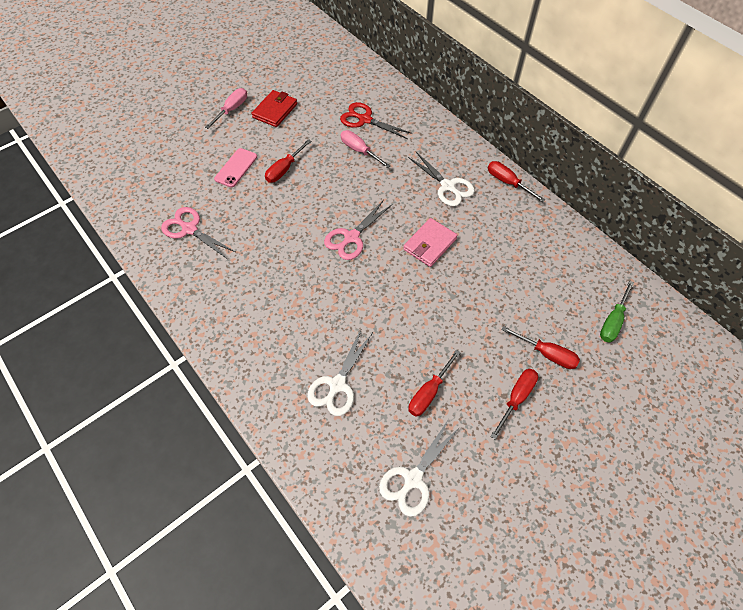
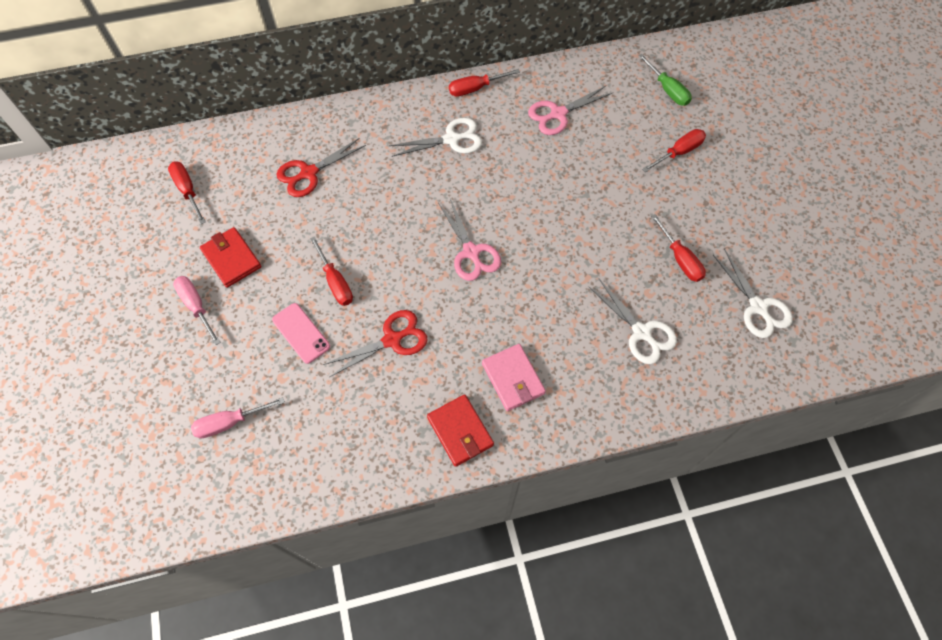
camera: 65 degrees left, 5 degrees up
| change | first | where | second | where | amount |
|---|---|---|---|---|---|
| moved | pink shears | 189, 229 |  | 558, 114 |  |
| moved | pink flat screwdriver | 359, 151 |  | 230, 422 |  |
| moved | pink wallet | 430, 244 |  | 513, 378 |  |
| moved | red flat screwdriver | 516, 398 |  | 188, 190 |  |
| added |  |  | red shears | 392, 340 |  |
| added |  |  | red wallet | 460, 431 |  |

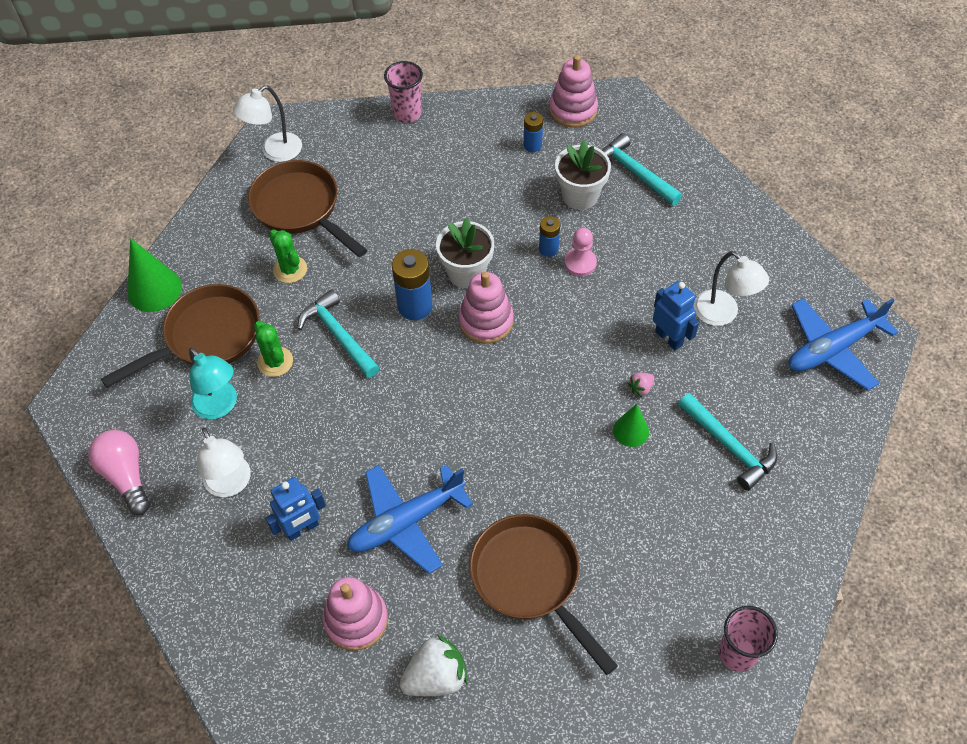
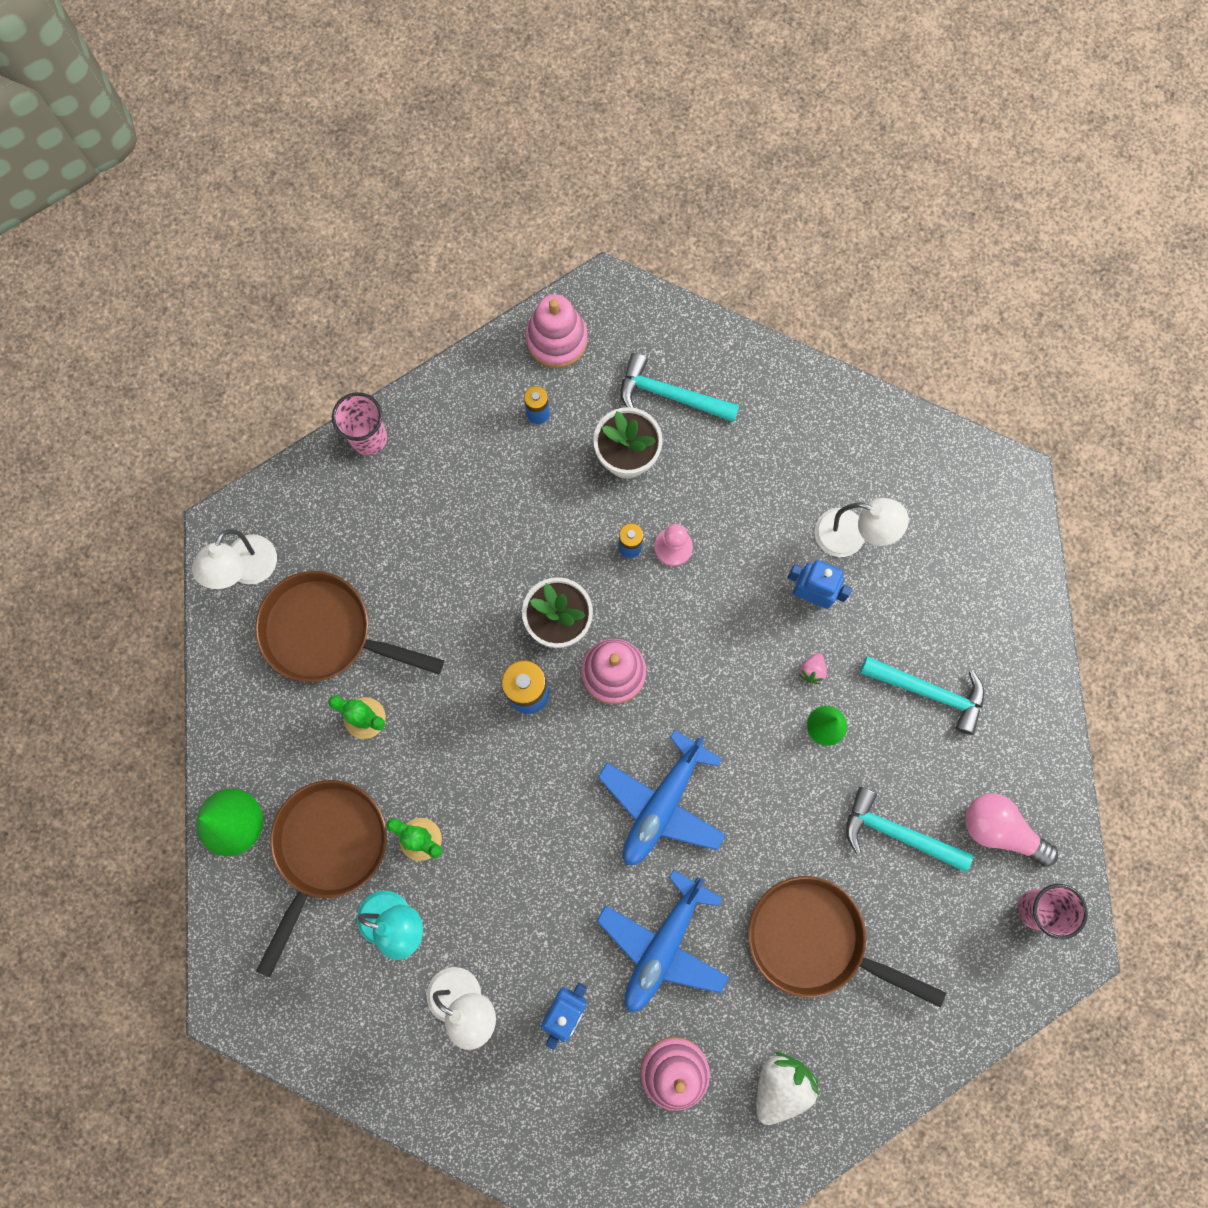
camera: 30 degrees left, 20 degrees up
| change | first | where | second | where | amount |
|---|---|---|---|---|---|
| moved | pink bulb | 126, 476 |  | 1000, 830 |  |
| moved | aqua claw hammer | 338, 335 |  | 898, 833 |  |
| moved | blue plane | 832, 349 |  | 662, 804 |  |

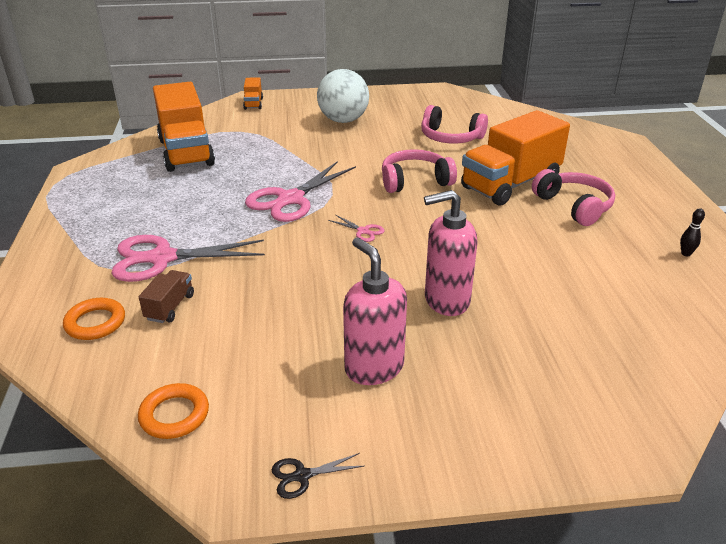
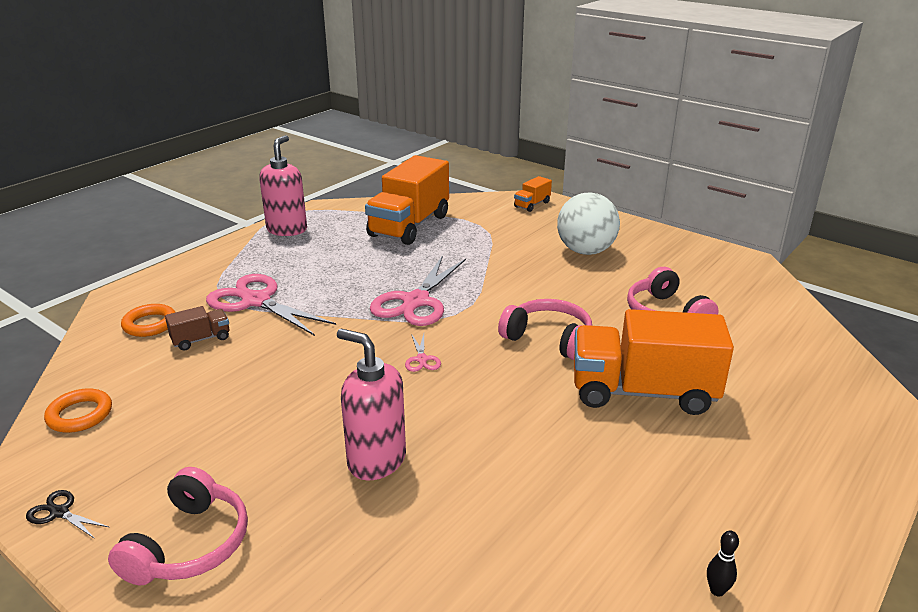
camera: 45 degrees right, 5 degrees down
| change | first | where | second | where | amount |
|---|---|---|---|---|---|
| turned | pink shears | 291, 199 |  | 416, 301 | 60 degrees counterclockwise |
| moved | pink soap pump | 374, 367 |  | 287, 230 |  |
| moved | pink headphones | 574, 206 |  | 189, 544 |  |

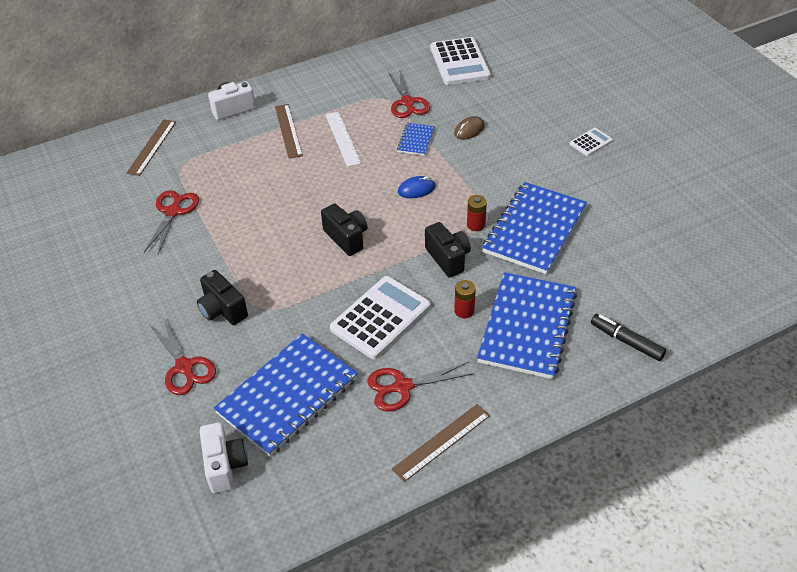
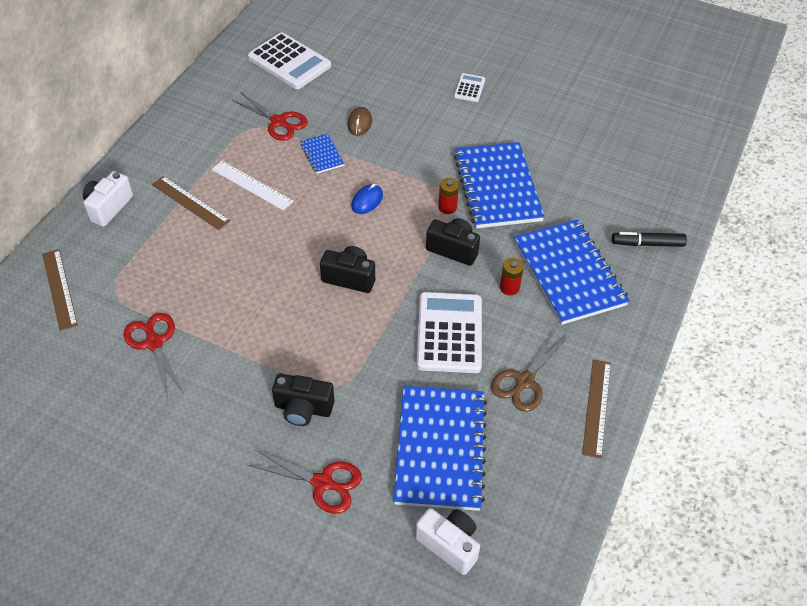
camera: 40 degrees left, 5 degrees up
| change | first | where | second | where | amount |
|---|---|---|---|---|---|
| recoloured | red shears | 402, 387 | russet shears | 524, 381 |  |

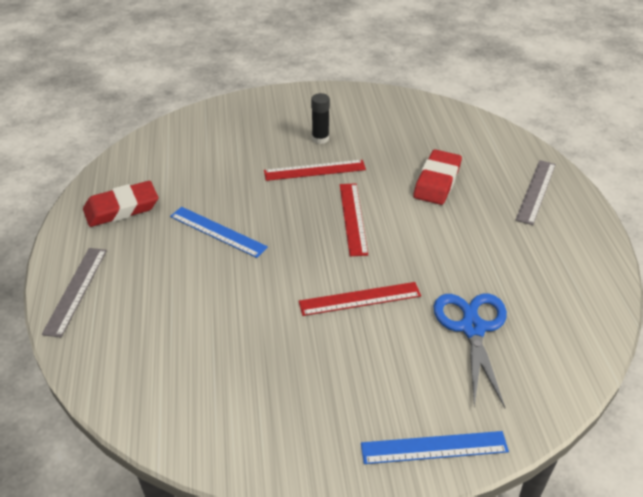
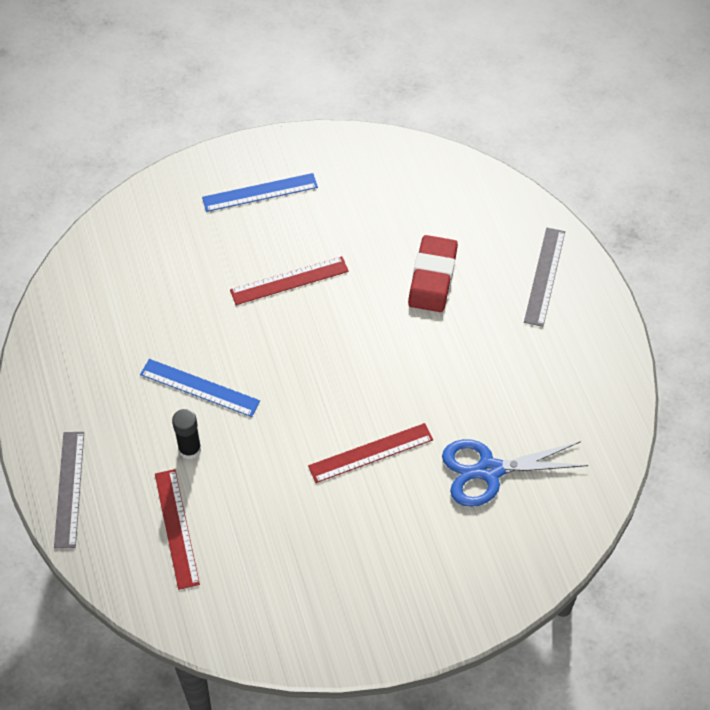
camera: 10 degrees left, 15 degrees up
| change | first | where | second | where | amount |
|---|---|---|---|---|---|
| removed | red eraser | 121, 208 |  |  |  |
| moved | black glue stick | 320, 138 |  | 190, 449 |  |
| moved | red ruler | 353, 218 |  | 177, 528 |  |
| moved | blue ruler | 434, 448 |  | 260, 192 |  |
| turned | blue shears | 472, 328 |  | 489, 470 | 90 degrees counterclockwise |

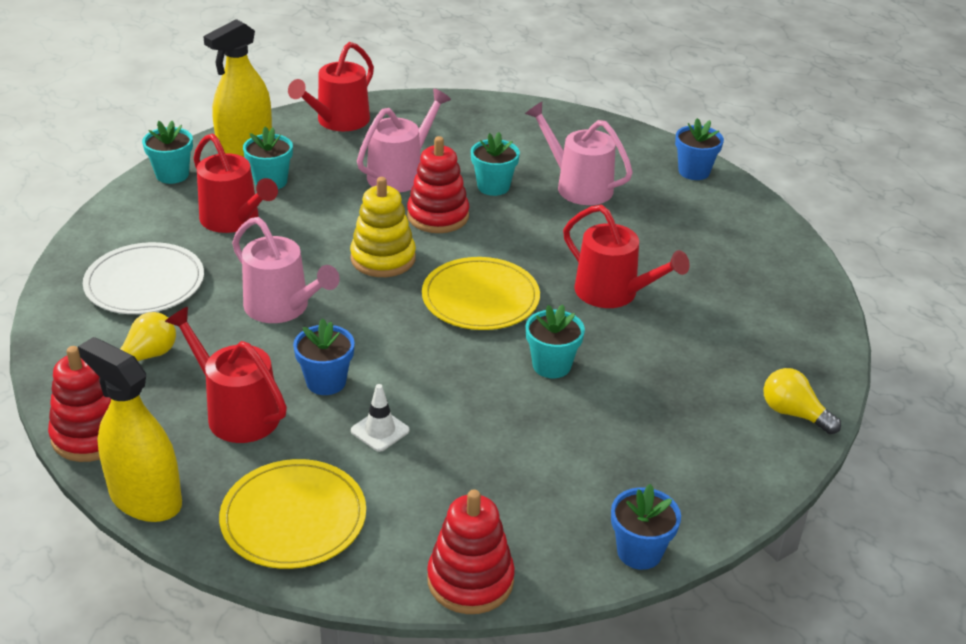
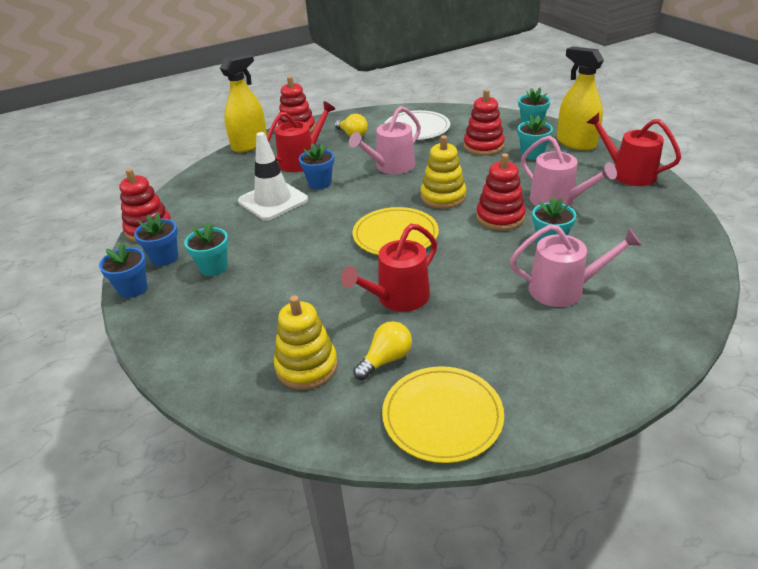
camera: 100 degrees right, 0 degrees up
| change | first | where | second | where | amount |
|---|---|---|---|---|---|
| replaced | red sprinkling can | 234, 220 | red stacking toy | 483, 146 |  |
| moved | bright yellow dinner plate | 293, 518 |  | 442, 416 |  |
| resized | white safety cone | 380, 430 |  | 273, 201 | x2.09 |
| turned | pink sprinkling can | 578, 186 |  | 563, 289 | 45 degrees clockwise |
| moved | aqua flower pot | 551, 365 |  | 214, 267 |  |
| moved | blue flower pot | 694, 171 |  | 164, 258 |  |
| moved | bright yellow bulb | 793, 413 |  | 386, 360 |  |
| added |  |  | bright yellow stacking toy | 306, 367 |  |

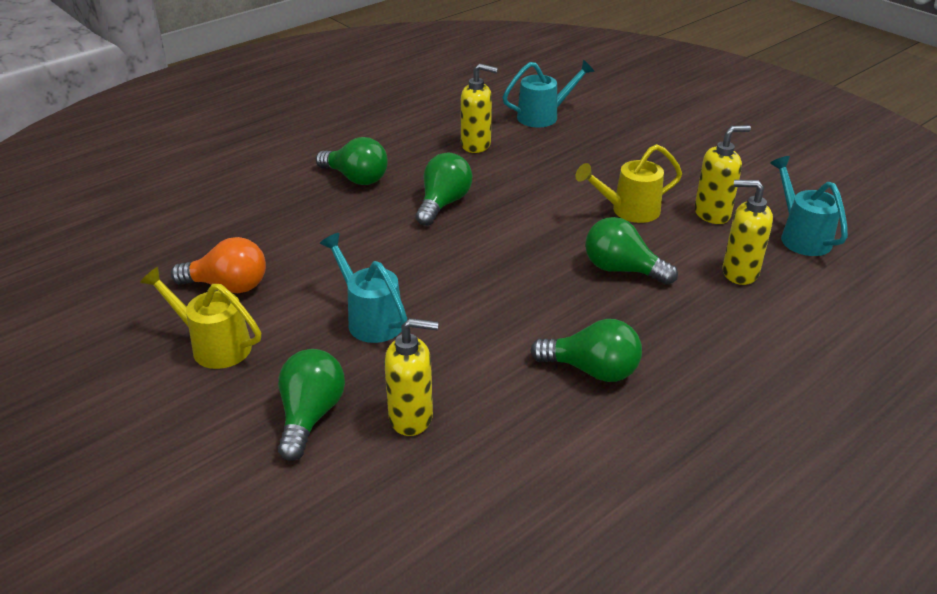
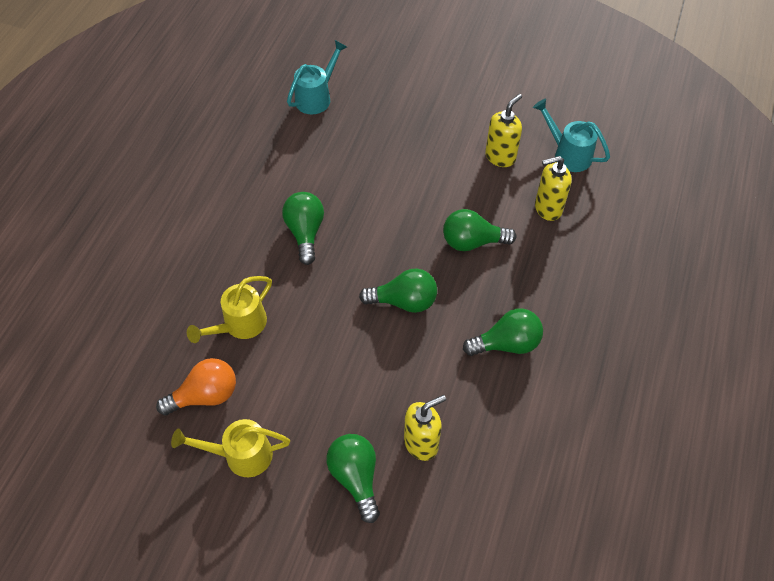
camera: 30 degrees left, 20 degrees up
| change | first | where | second | where | amount |
|---|---|---|---|---|---|
| moved | emerald bulb | 356, 178 |  | 404, 301 |  |
| removed | aqua sprinkling can | 370, 319 |  |  |  |
| removed | bright yellow soap pump | 476, 145 |  |  |  |
| moved | bright yellow sprinkling can | 629, 211 |  | 240, 325 |  |

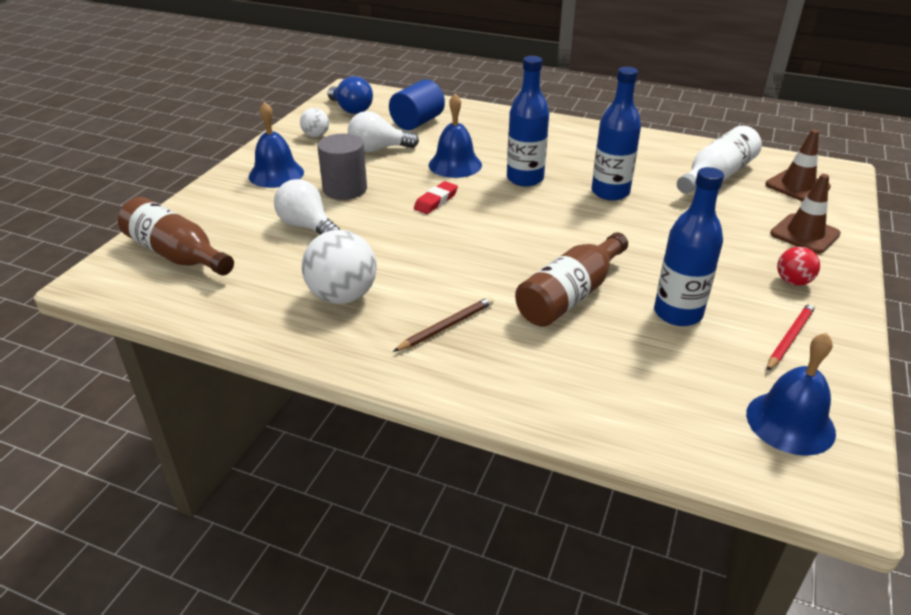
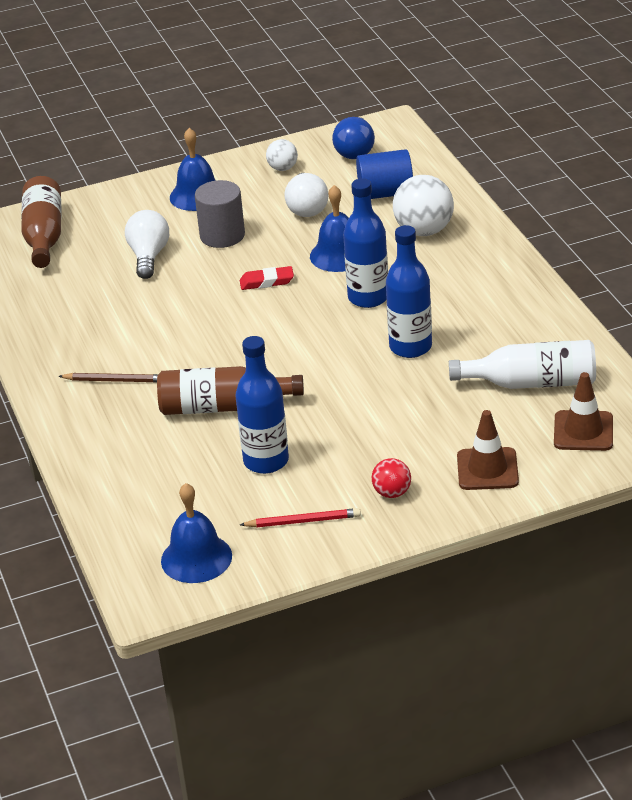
camera: 50 degrees right, 0 degrees up
| change | first | where | second | where | amount |
|---|---|---|---|---|---|
| moved | white sphere | 342, 296 |  | 424, 231 |  |
| turned | white bulb | 378, 149 |  | 307, 208 | 135 degrees counterclockwise |

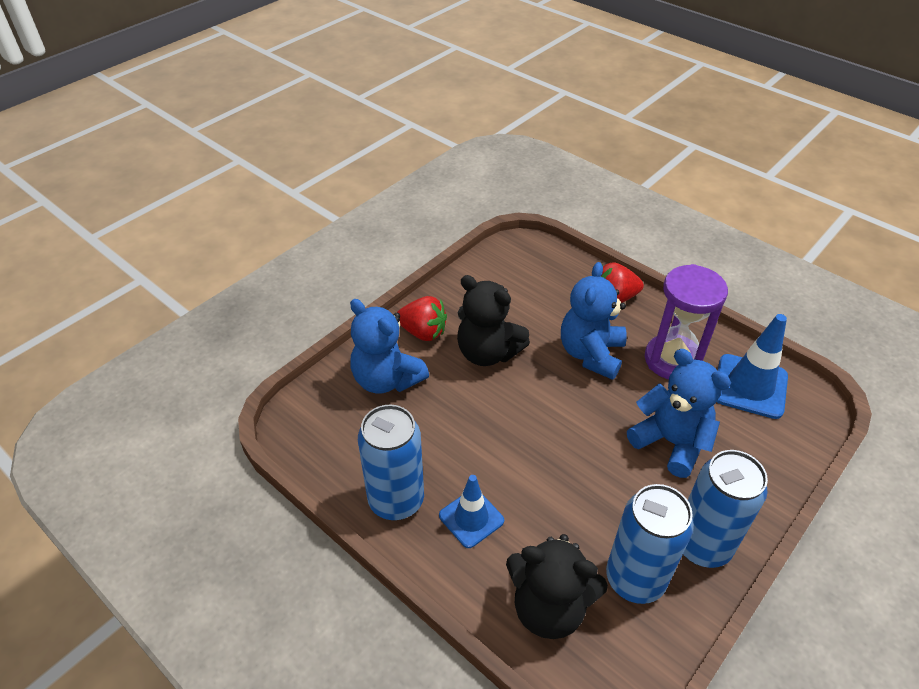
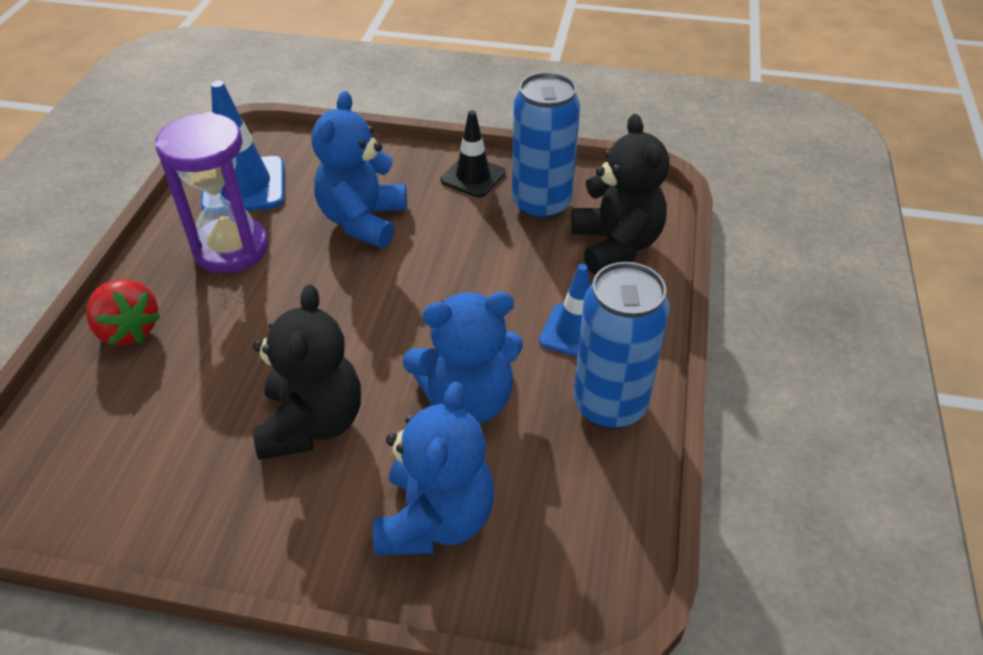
camera: 120 degrees left, 0 degrees up
| change | first | where | second | where | amount |
|---|---|---|---|---|---|
| removed | red berry | 423, 332 |  |  |  |
| moved | blue teddy | 591, 354 |  | 468, 400 |  |
| replaced | blue tin | 702, 545 | black safety cone | 473, 176 |  |

